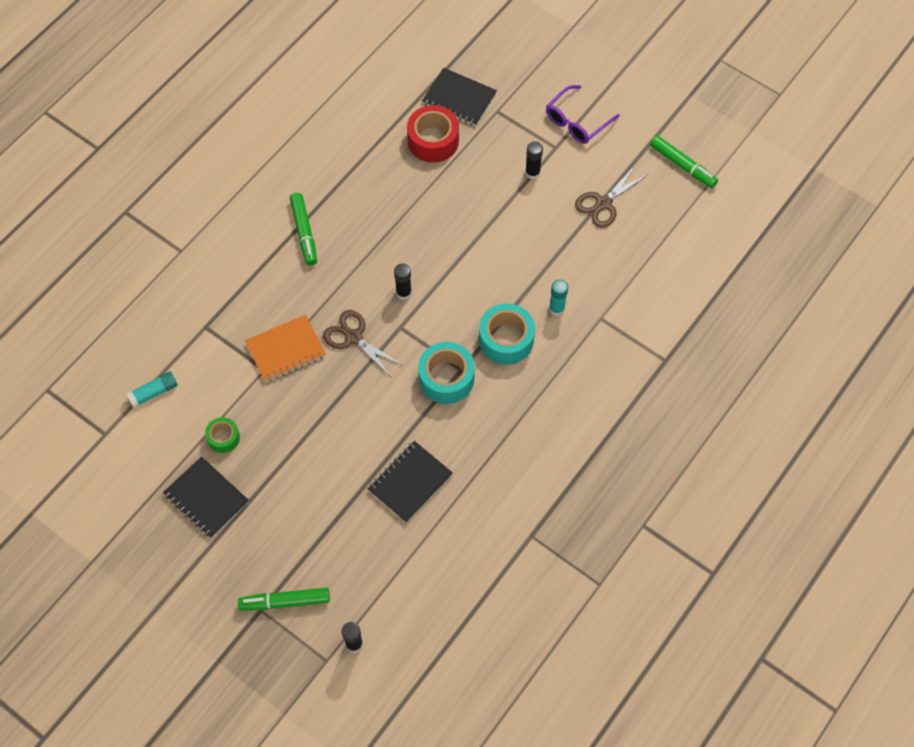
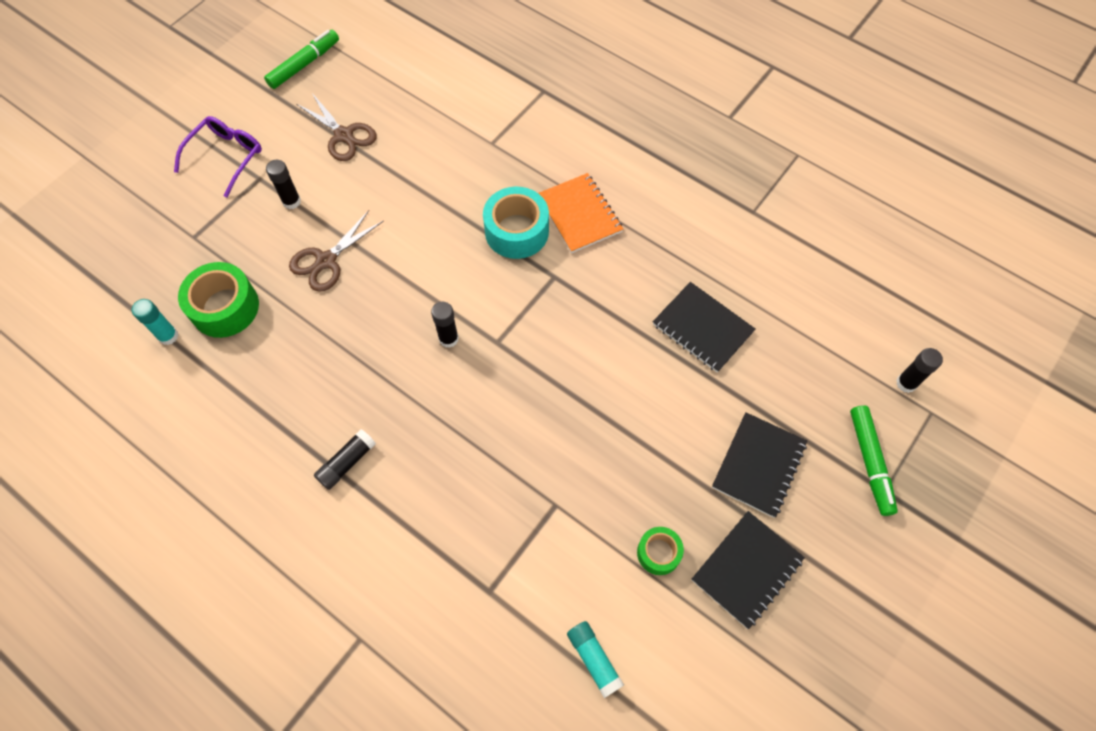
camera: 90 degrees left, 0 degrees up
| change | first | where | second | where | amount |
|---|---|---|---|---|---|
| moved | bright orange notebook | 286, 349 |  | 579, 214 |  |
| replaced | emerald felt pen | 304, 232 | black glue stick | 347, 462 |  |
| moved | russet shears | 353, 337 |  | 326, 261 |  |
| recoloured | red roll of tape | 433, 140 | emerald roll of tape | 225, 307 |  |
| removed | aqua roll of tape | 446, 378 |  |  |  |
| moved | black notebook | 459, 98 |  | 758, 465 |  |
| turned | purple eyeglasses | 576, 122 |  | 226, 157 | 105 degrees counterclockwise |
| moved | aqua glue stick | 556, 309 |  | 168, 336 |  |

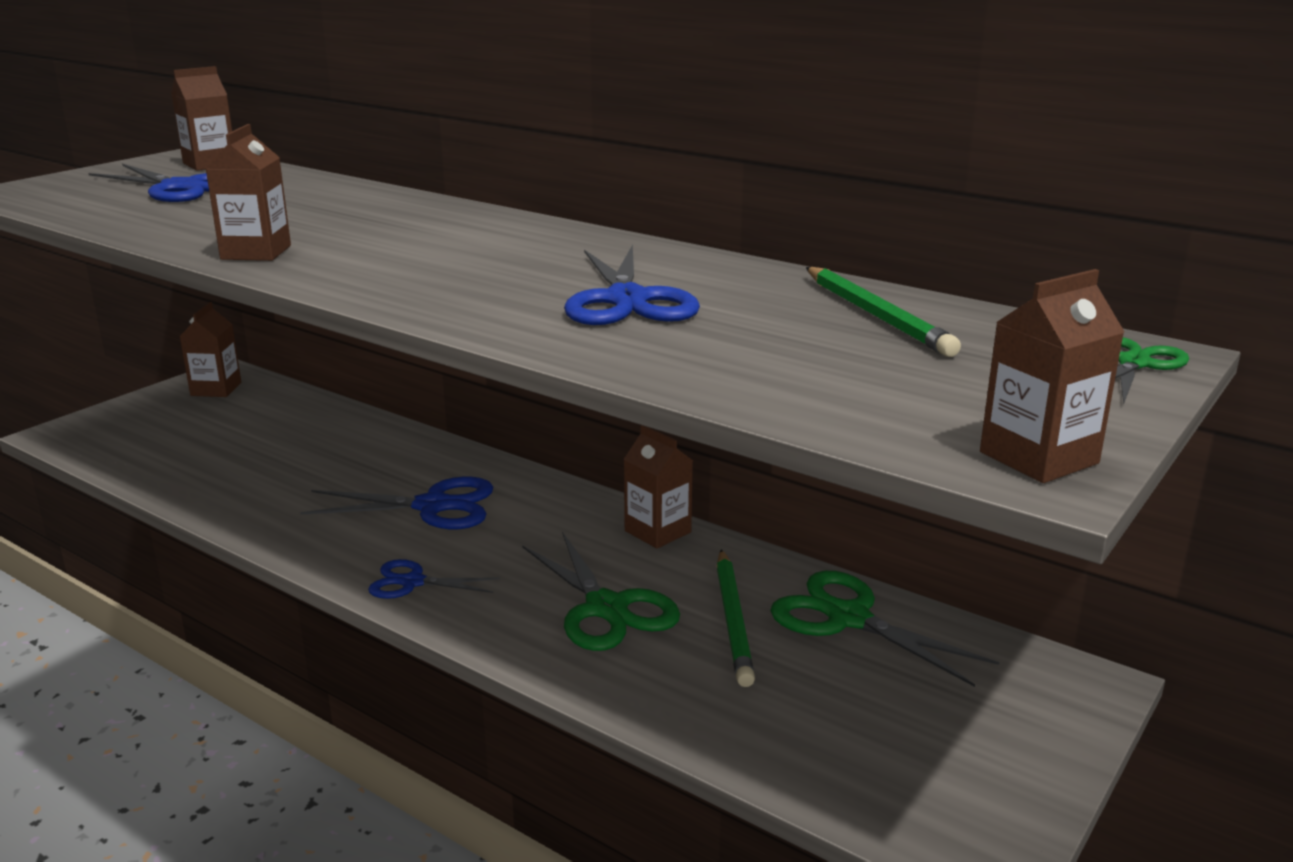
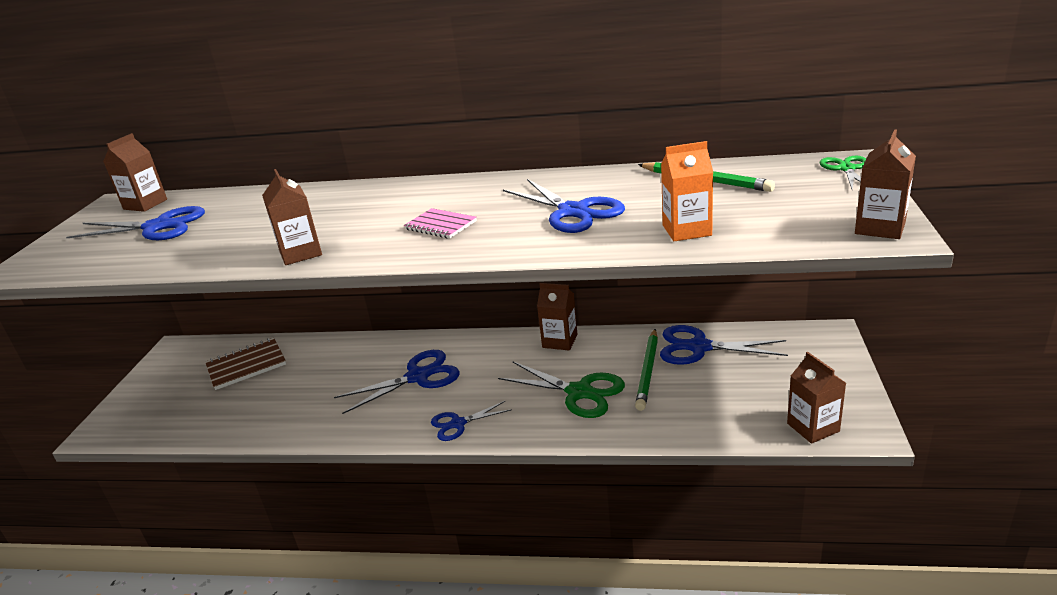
camera: 25 degrees left, 5 degrees up
| change | first | where | second | where | amount |
|---|---|---|---|---|---|
| moved | russet juice carton | 216, 389 |  | 813, 427 |  |
| turned | emerald wooden pencil | 733, 620 |  | 648, 371 | 45 degrees clockwise |
| recoloured | emerald shears | 848, 618 | blue shears | 699, 347 |  |
| added |  |  | russet notebook | 246, 365 |  |
| added |  |  | pink notebook | 440, 225 |  |
| added |  |  | bright orange juice carton | 686, 230 |  |

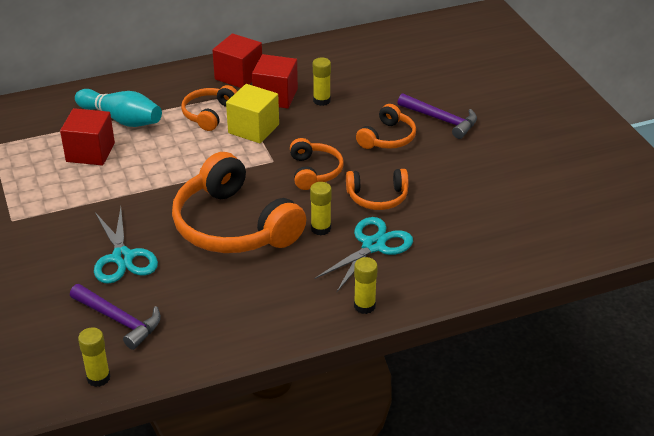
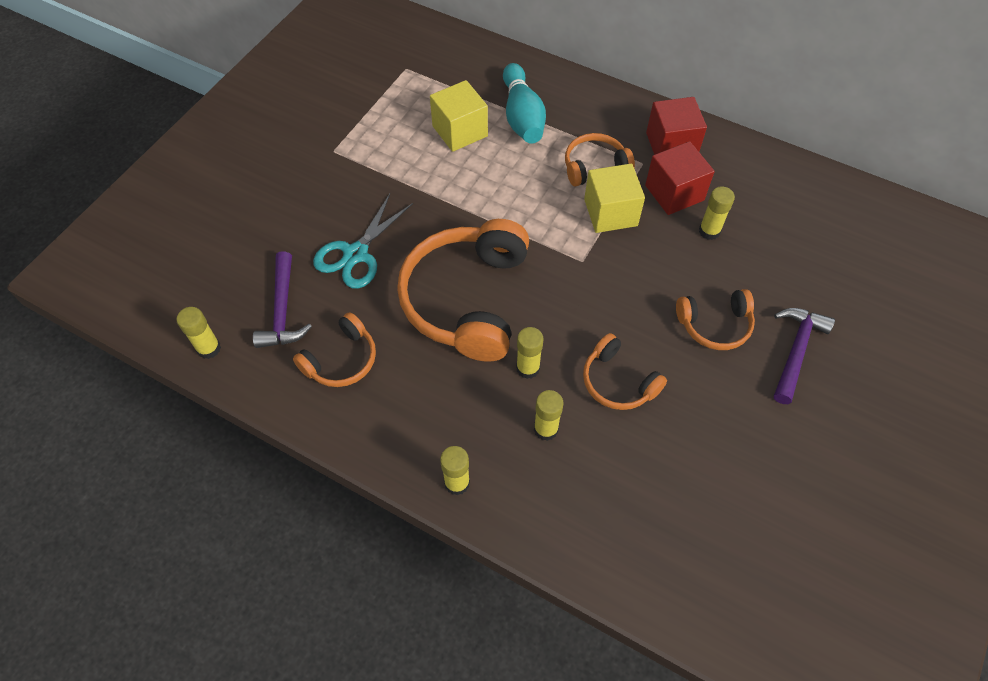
camera: 50 degrees right, 20 degrees up
| change | first | where | second | where | amount |
|---|---|---|---|---|---|
| recoloured | red block | 90, 152 | bright yellow block | 460, 131 |  |
| moved | bright orange headphones | 314, 171 |  | 341, 360 |  |
| replaced | aqua shears | 373, 246 | bright yellow glue stick | 546, 429 |  |
| turned | purple claw hammer | 441, 120 |  | 796, 351 | 150 degrees counterclockwise |

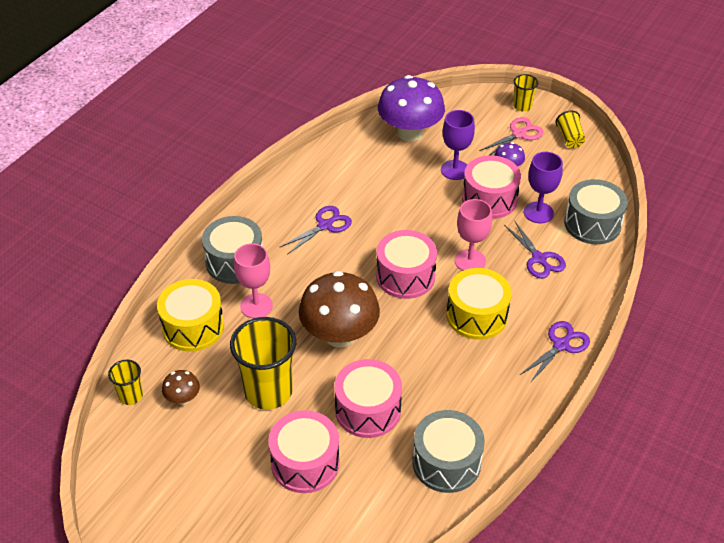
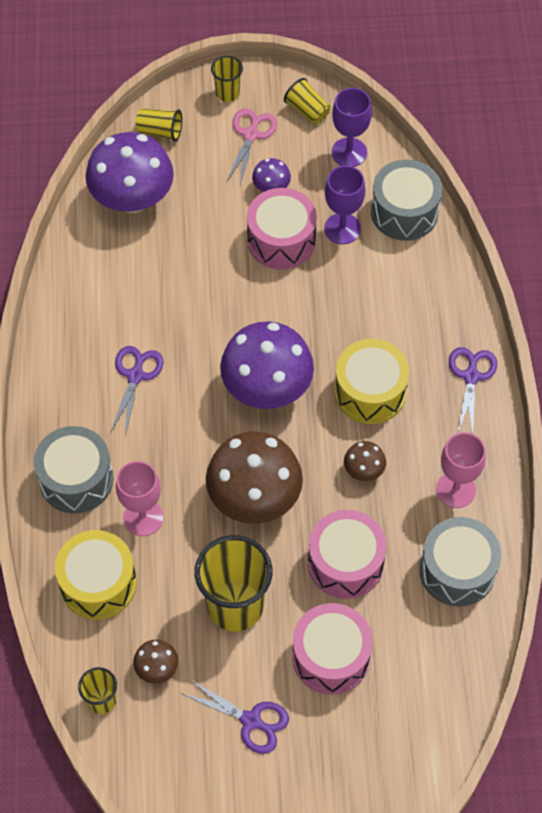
camera: 35 degrees left, 15 degrees up
| change | first | where | second | where | amount |
|---|---|---|---|---|---|
| replaced | pink snare drum | 405, 276 | purple toadstool | 267, 388 |  |
| moved | purple goblet | 455, 170 |  | 349, 152 |  |
| moved | pink goblet | 470, 261 |  | 455, 489 |  |
| moved | purple shears | 539, 259 |  | 251, 721 |  |
| added |  |  | bright yellow tumbler | 160, 131 |  |
| added |  |  | russet toadstool | 363, 470 |  |

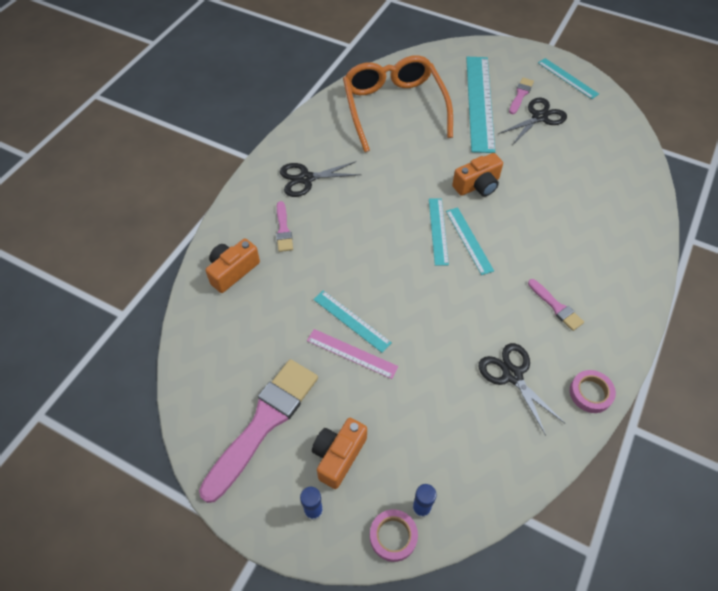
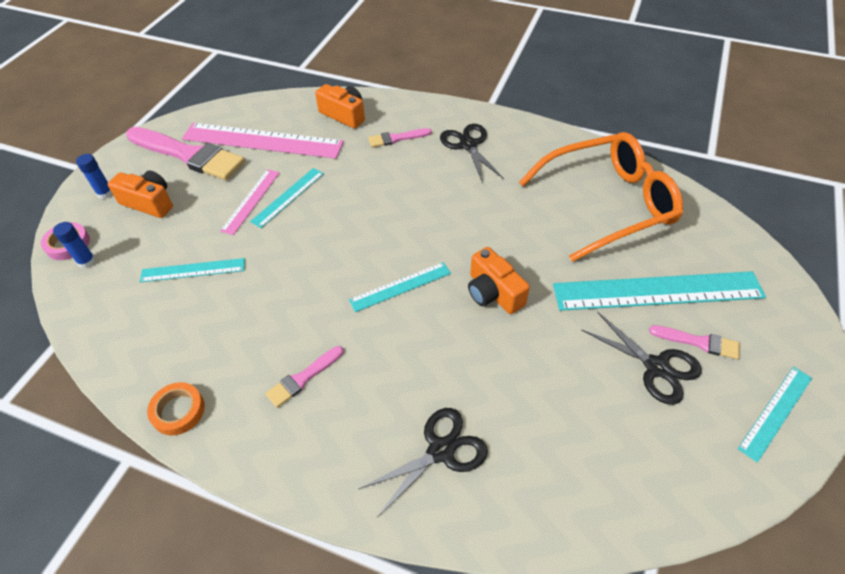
camera: 85 degrees right, 5 degrees down
| change | first | where | second | where | amount |
|---|---|---|---|---|---|
| moved | aqua ruler | 438, 231 |  | 193, 270 |  |
| moved | black shears | 512, 375 |  | 441, 451 |  |
| recoloured | pink roll of tape | 590, 393 | bright orange roll of tape | 178, 411 |  |
| added |  |  | pink ruler | 262, 141 |  |

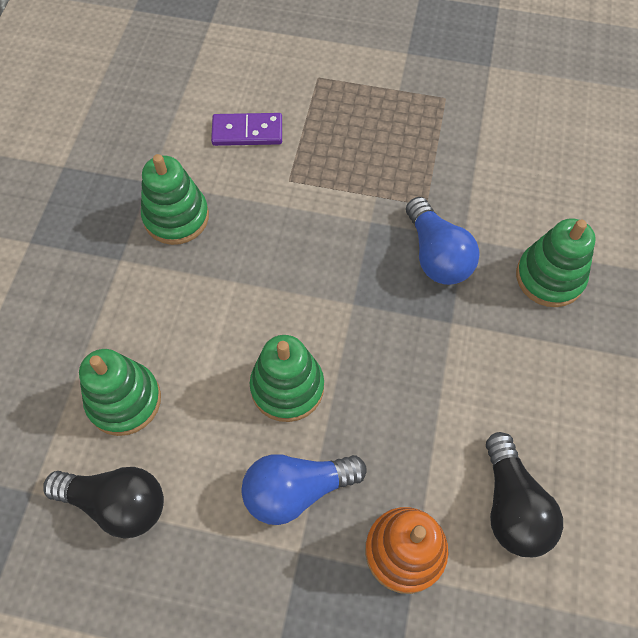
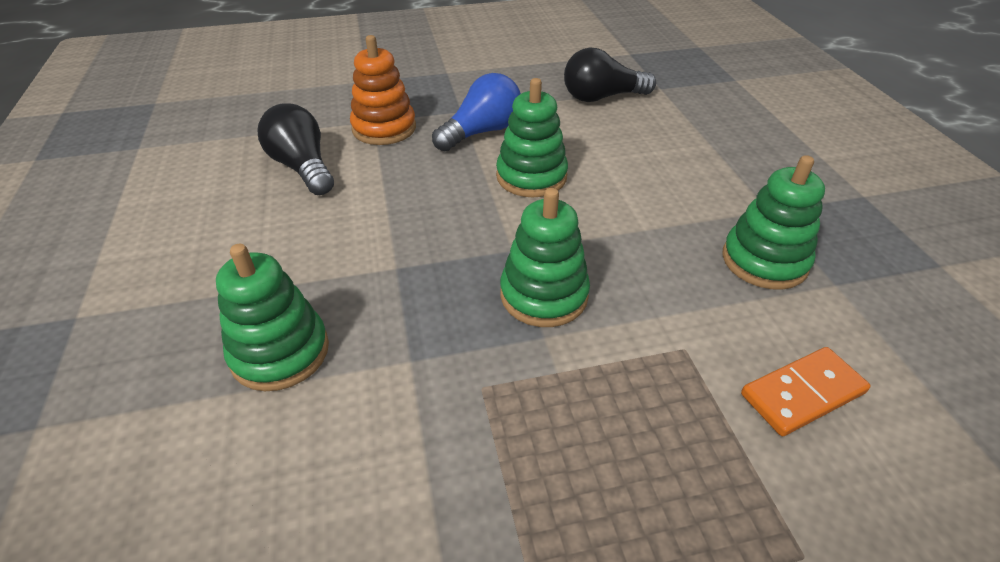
camera: 155 degrees right, 20 degrees down
| change | first | where | second | where | amount |
|---|---|---|---|---|---|
| moved | emerald stacking toy | 124, 400 |  | 544, 295 |  |
| recoloured | purple domino | 247, 132 | bright orange domino | 802, 393 |  |
| removed | blue bulb | 437, 255 |  |  |  |

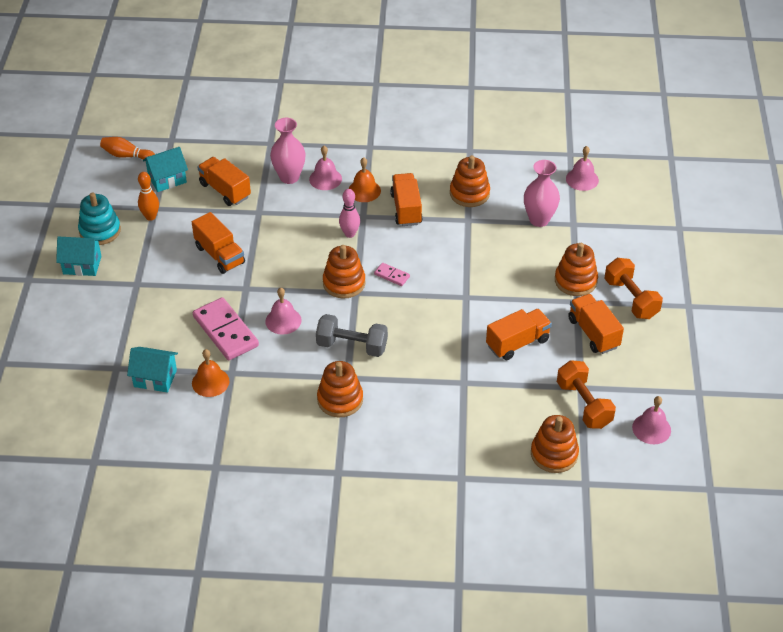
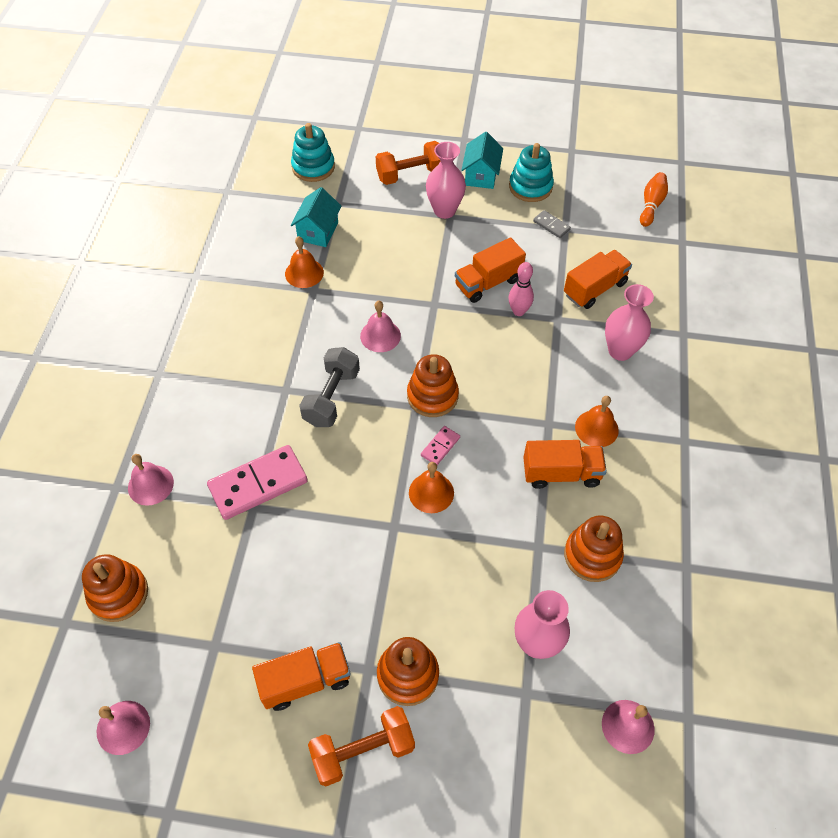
camera: 95 degrees right, 10 degrees up
| change | first | where | second | where | amount |
|---|---|---|---|---|---|
| replaced | bright orange tenpin | 150, 217 | ash-grey domino | 551, 225 |  |
| removed | aqua toy house | 167, 179 |  |  |  |
| moved | pink domino | 226, 331 |  | 258, 484 |  |
| moved | pink school bell | 325, 179 |  | 150, 485 |  |
| removed | bright orange stacking toy | 340, 399 |  |  |  |
| moved | pink tenpin | 350, 234 |  | 518, 311 |  |
| removed | bright orange truck | 517, 343 |  |  |  |
| moved | bright orange dumbbell | 583, 405 |  | 410, 175 |  |
| added |  |  | aqua stacking toy | 313, 167 |  |
| added |  |  | bright orange school bell | 431, 492 |  |
| added |  |  | pink flower vase | 444, 210 |  |

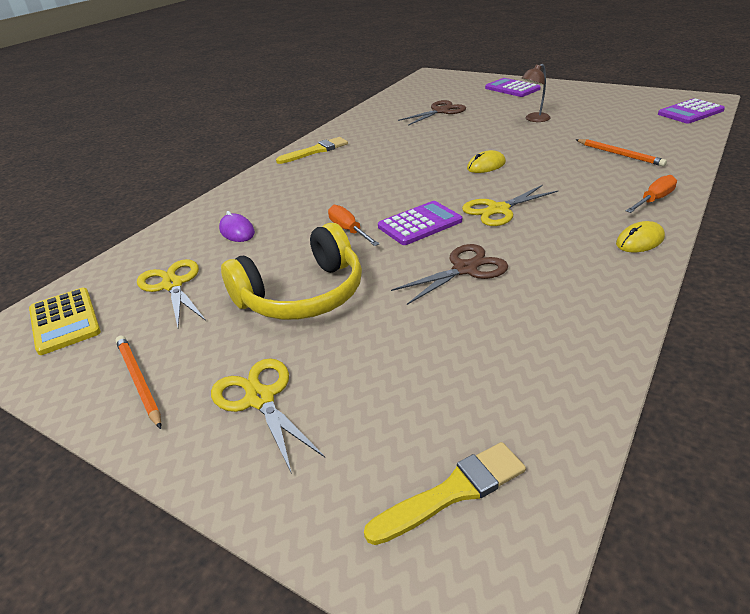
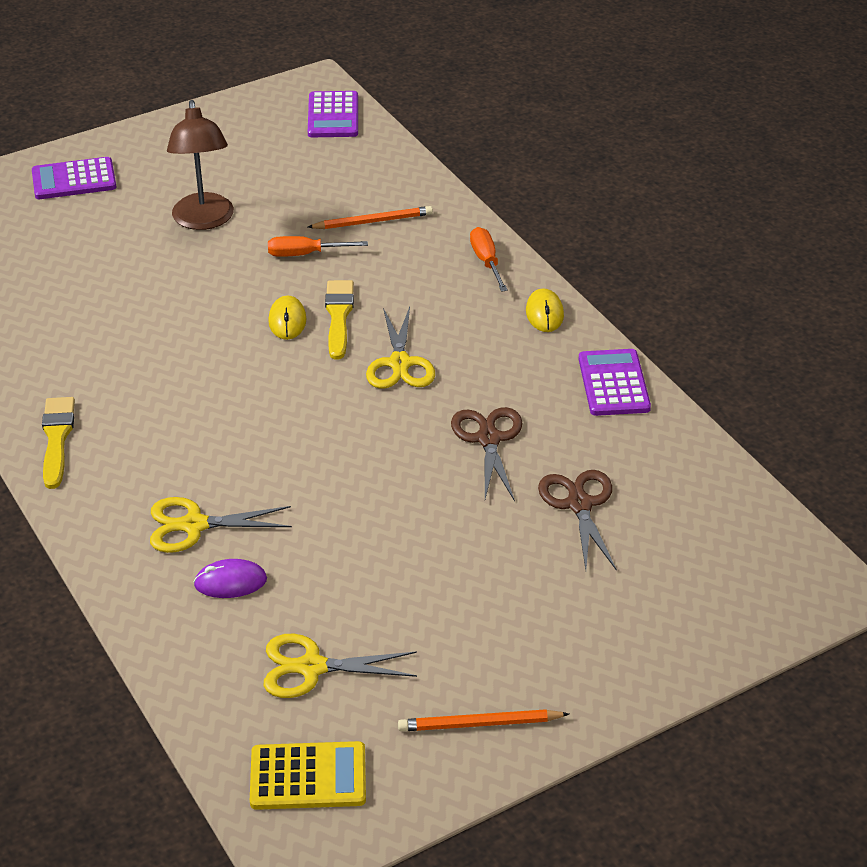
camera: 65 degrees left, 5 degrees up
| change | first | where | second | where | amount |
|---|---|---|---|---|---|
| moved | bright yellow shears | 260, 399 |  | 194, 525 |  |
| removed | bright yellow headphones | 302, 295 |  |  |  |
| moved | bright orange flat screwdriver | 348, 230 |  | 305, 254 |  |
| moved | bright yellow paintbrush | 452, 492 |  | 338, 316 |  |
| moved | purple pocket calculator | 420, 224 |  | 613, 383 |  |
| moved | russet shears | 440, 111 |  | 579, 504 |  |
| resized | russet desk lamp | 534, 119 |  | 204, 220 | x1.67 |

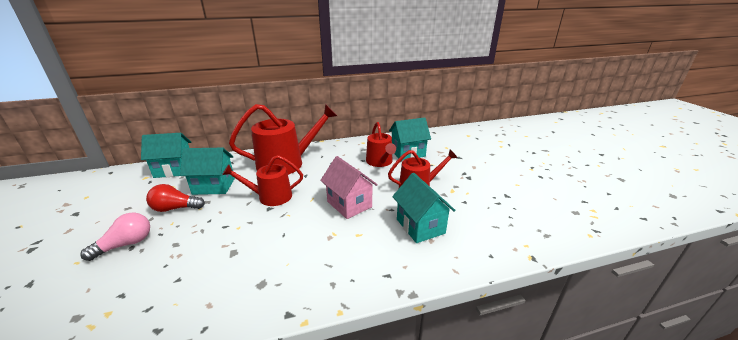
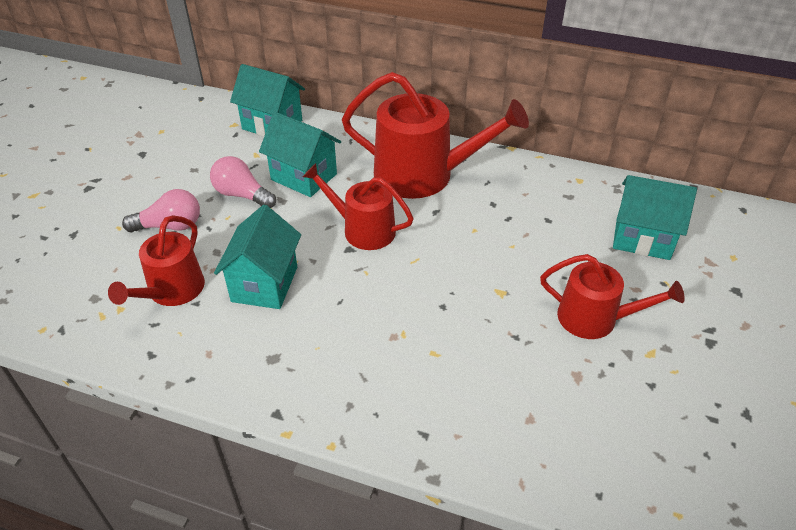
camera: 35 degrees right, 15 degrees up
| change | first | where | second | where | amount |
|---|---|---|---|---|---|
| recoloured | red bulb | 175, 208 | pink bulb | 242, 195 |  |
| removed | pink toy house | 349, 204 |  |  |  |
| moved | red sprinkling can | 380, 162 |  | 172, 291 |  |
| moved | aqua toy house | 420, 226 |  | 264, 284 |  |

